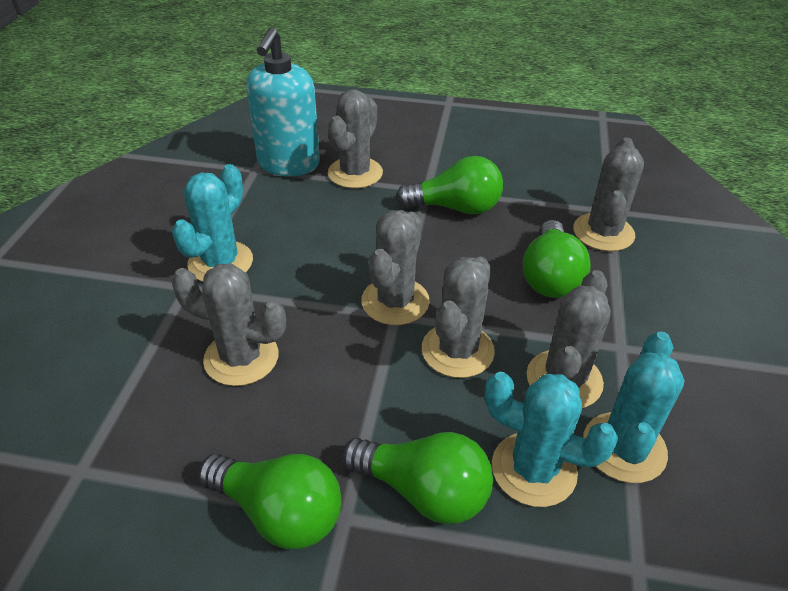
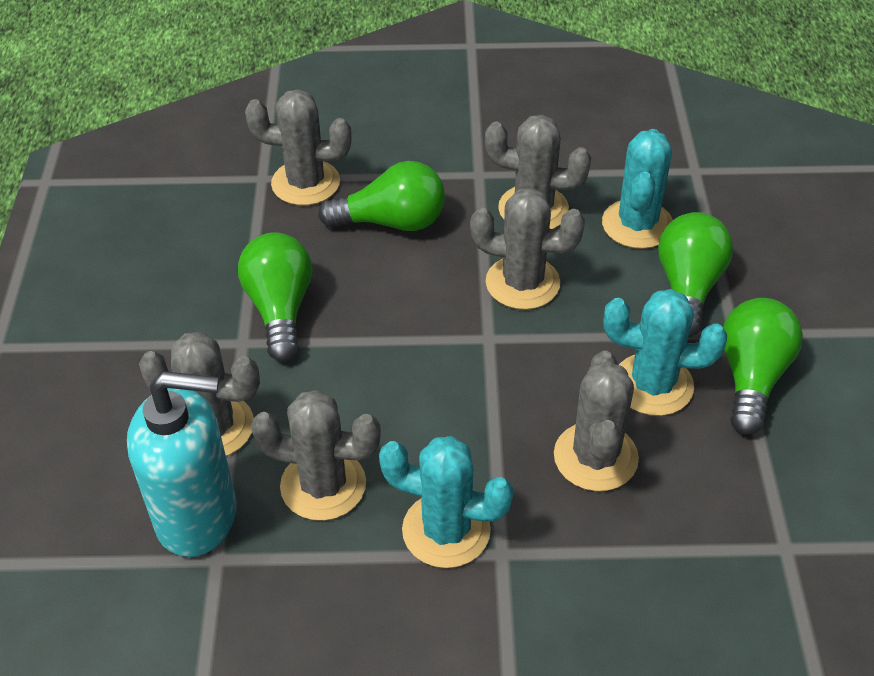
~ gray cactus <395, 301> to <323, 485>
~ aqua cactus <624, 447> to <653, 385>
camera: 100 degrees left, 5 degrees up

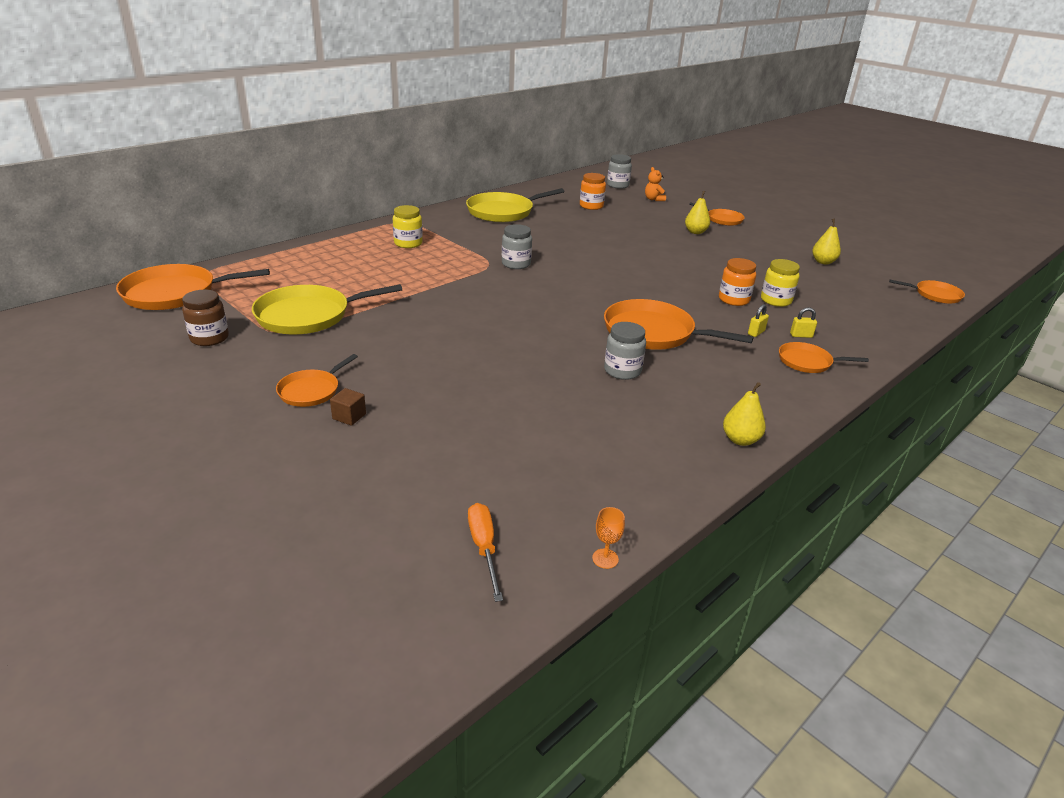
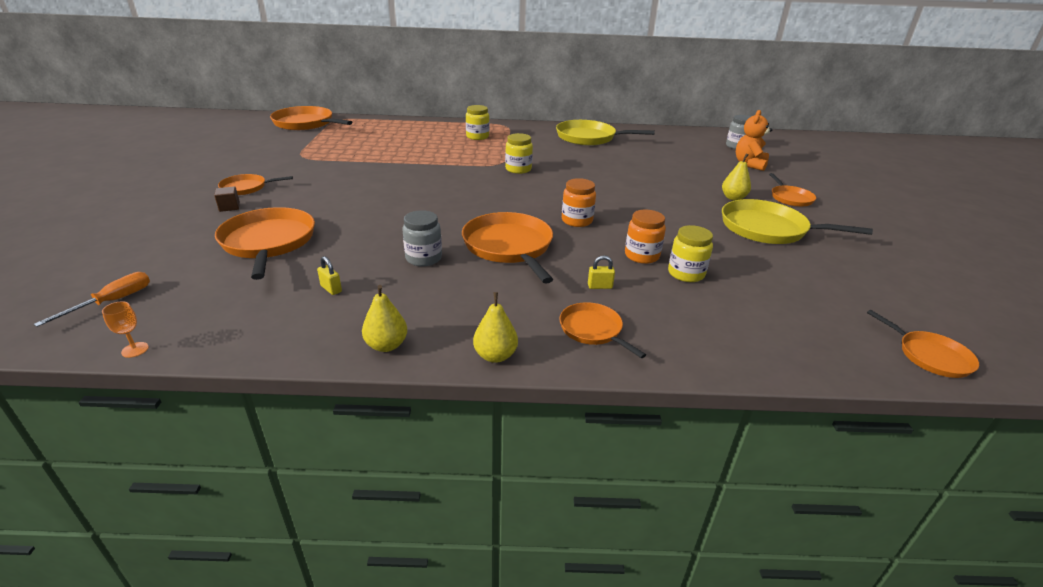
- brown jar <209, 338>
+ orange-coloured pan <268, 242>
~ bright yellow pan <308, 315> to <768, 229>
~ orange-coloured jar <591, 206> to <577, 221>
~ bright yellow lock <801, 335> to <331, 289>
~ bright yellow pear fruit <823, 262> to <495, 356>
~ gray jar <516, 264> to bright yellow jar <518, 169>
~ orange-coloured stuffed bear <653, 199> = <749, 164> x1.55
camera: 45 degrees right, 0 degrees up

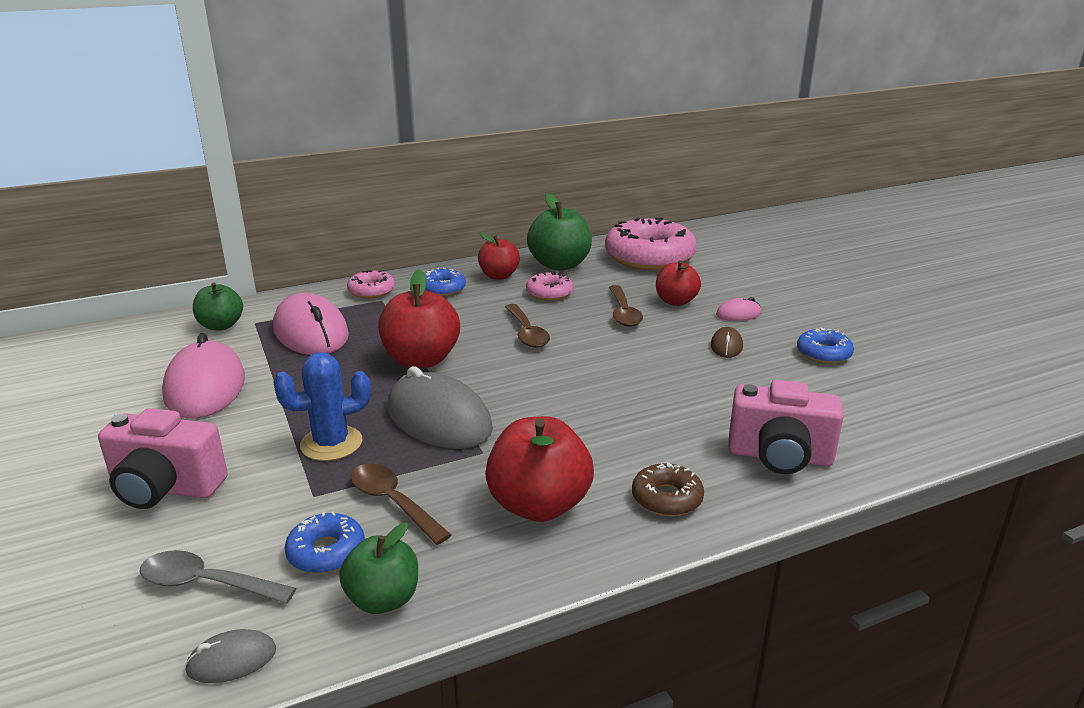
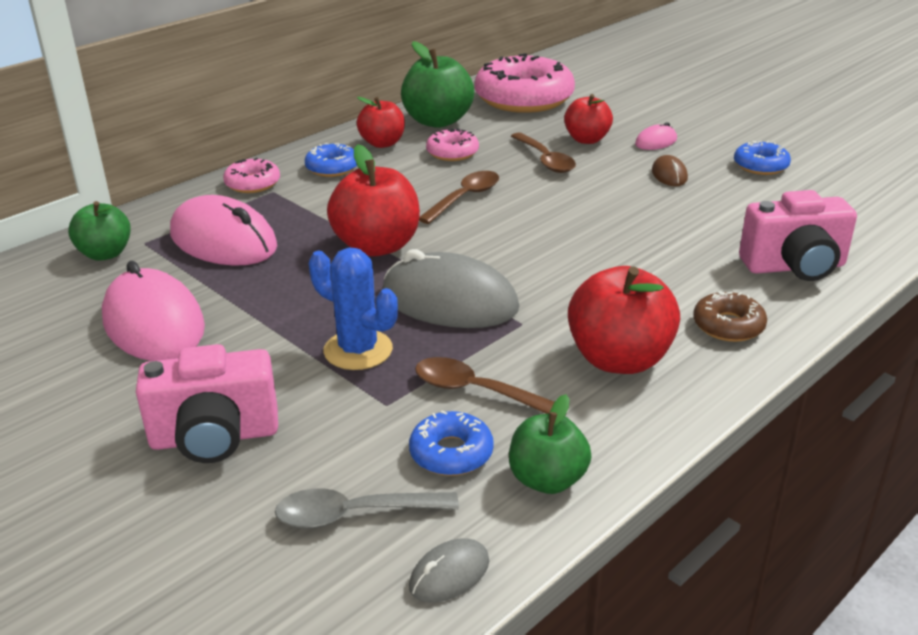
~ cobalt cactus <331, 444> = <358, 350> 75 degrees clockwise
~ brown tablespoon <527, 333> = <465, 198> 105 degrees counterclockwise
camera: 20 degrees left, 5 degrees up

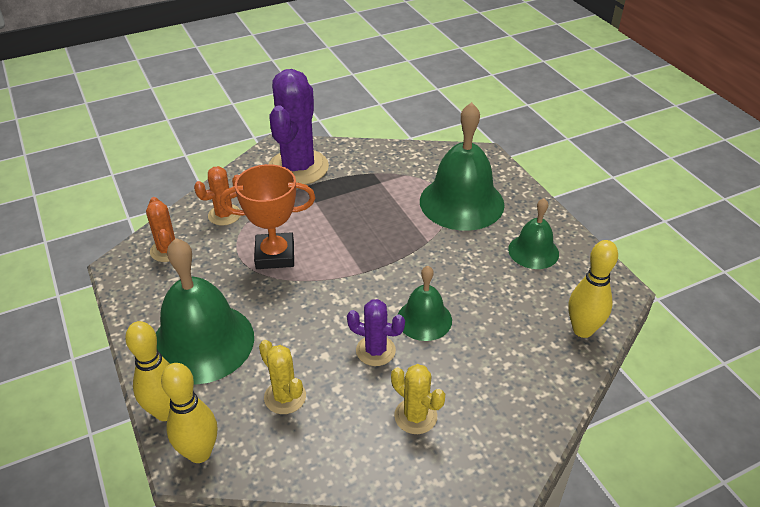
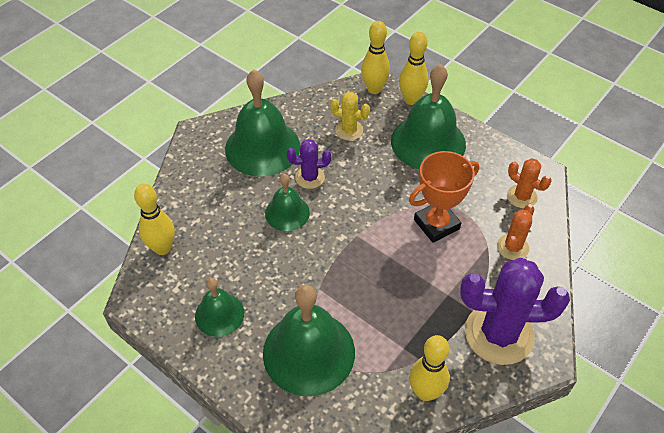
+ bright yellow skittle <425, 392>
~ bright yellow cactus <415, 416> to leaf-green bell <262, 147>
~ royal purple cactus <298, 168> = <499, 334> 75 degrees counterclockwise
camera: 155 degrees right, 10 degrees up

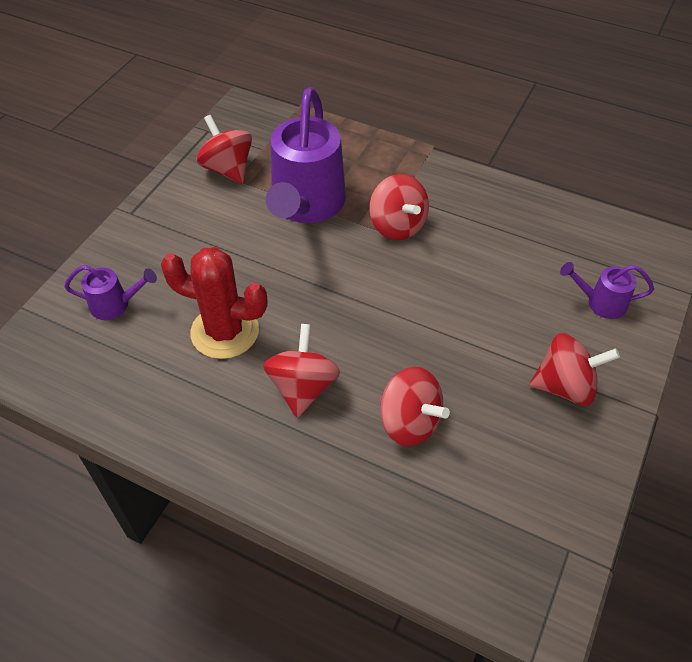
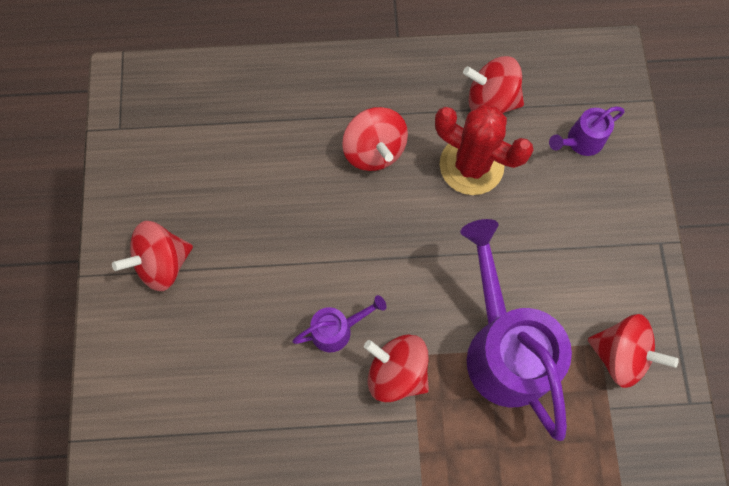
~ red whirligig <409, 422> to <490, 101>
~ royal purple watering can <600, 303> to <337, 329>
~ red cactus <225, 332> = <471, 165> 45 degrees clockwise
camera: 150 degrees right, 20 degrees up

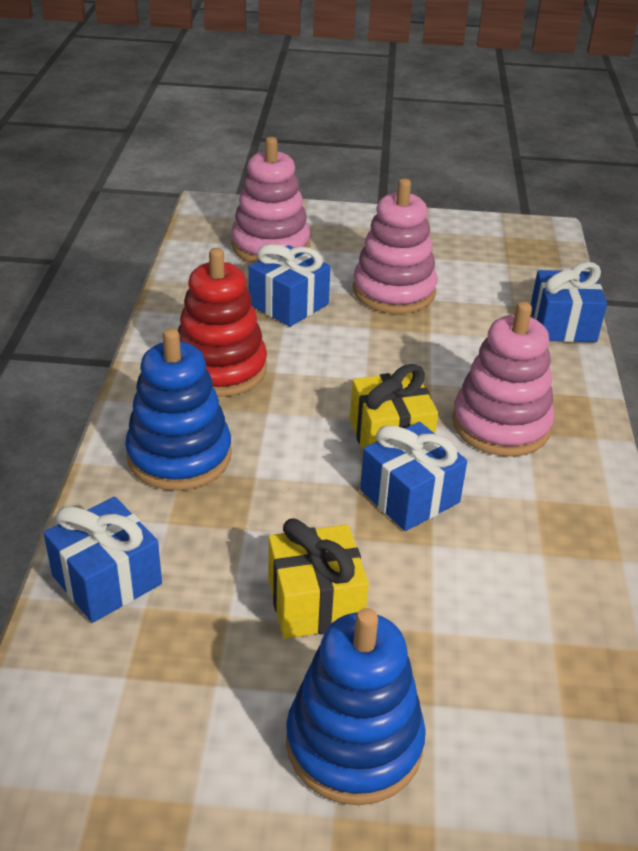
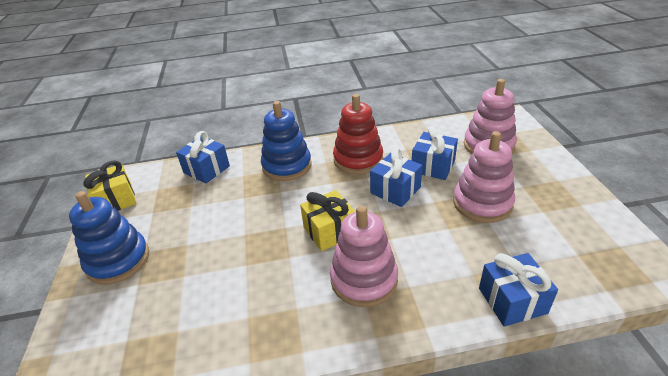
~ bright yellow gift <315, 602> to <116, 200>
~ cobalt gift <409, 496> to <395, 190>
camera: 80 degrees right, 0 degrees up

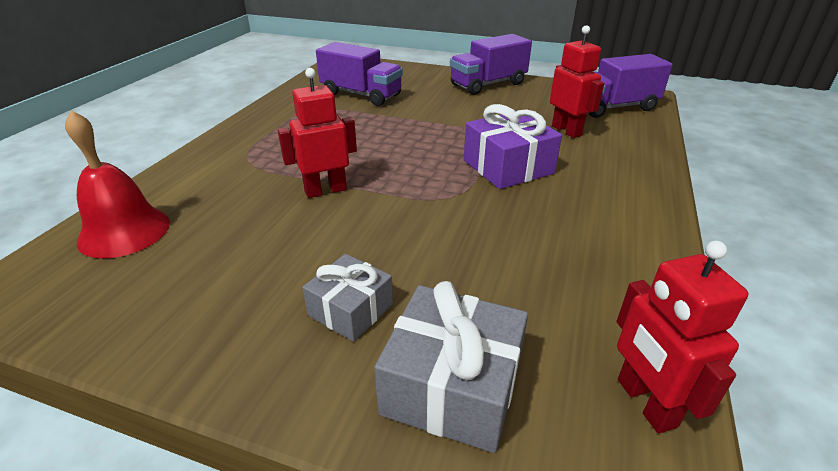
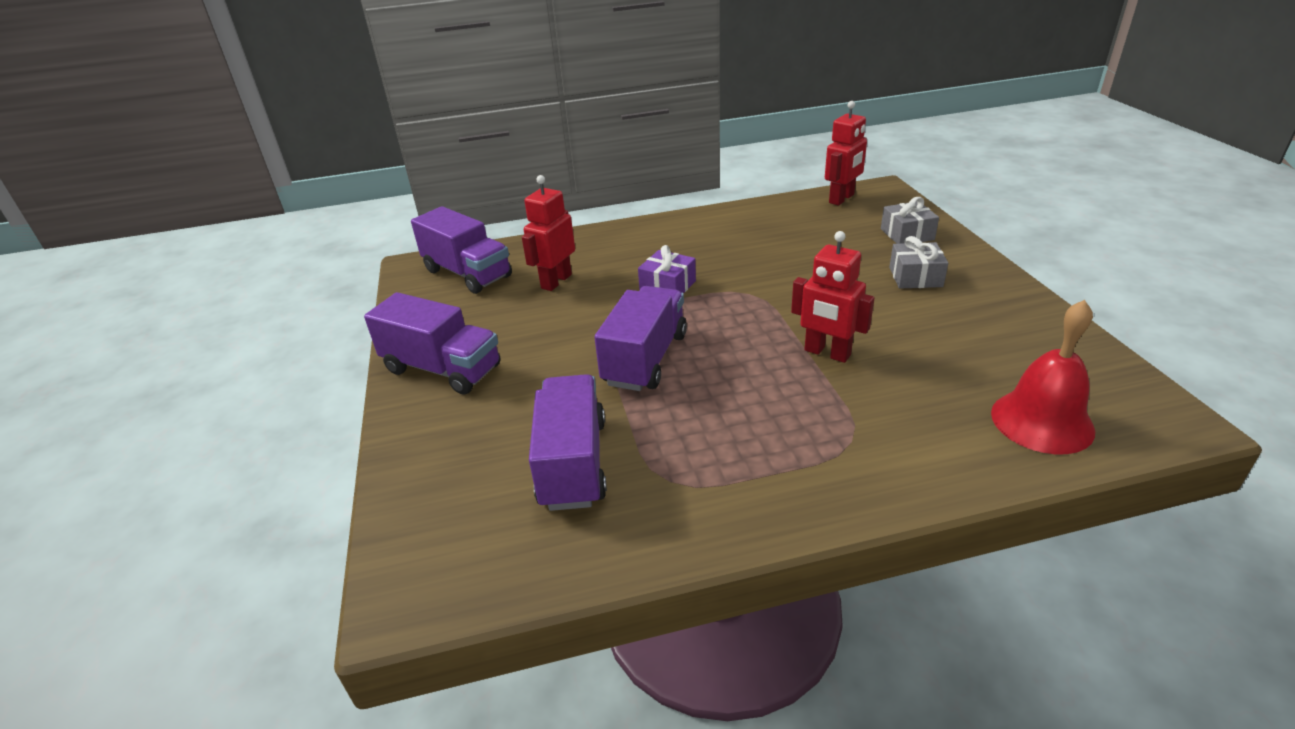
+ royal purple lorry <645, 359>
~ gray gift <452, 386> = <907, 234> x0.63
~ royal purple gift <508, 167> = <667, 286> x0.63
camera: 120 degrees left, 0 degrees up

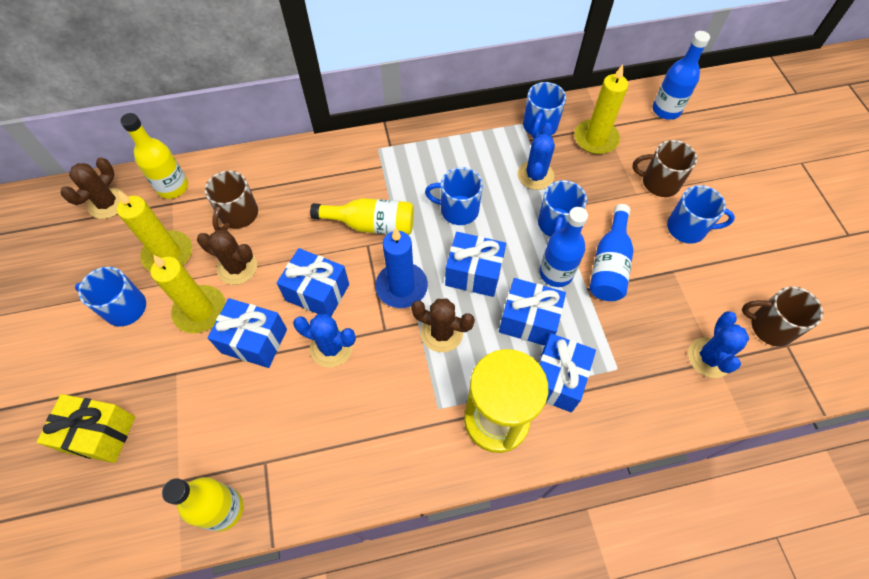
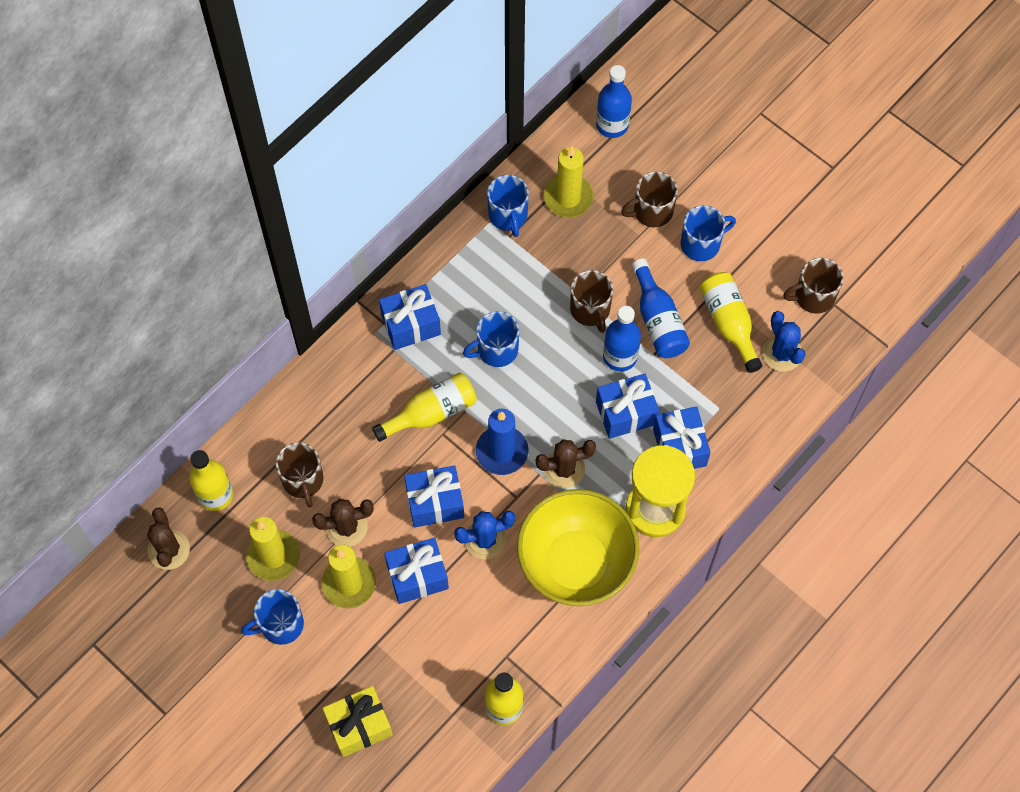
- cobalt cactus <535, 175>
+ bright yellow serving bowl <576, 563>
+ bright yellow flask <729, 323>
~ cobalt gift <474, 273> to <411, 325>
~ cobalt coffee mug <556, 224> to brown coffee mug <590, 310>
camera: 35 degrees left, 5 degrees up

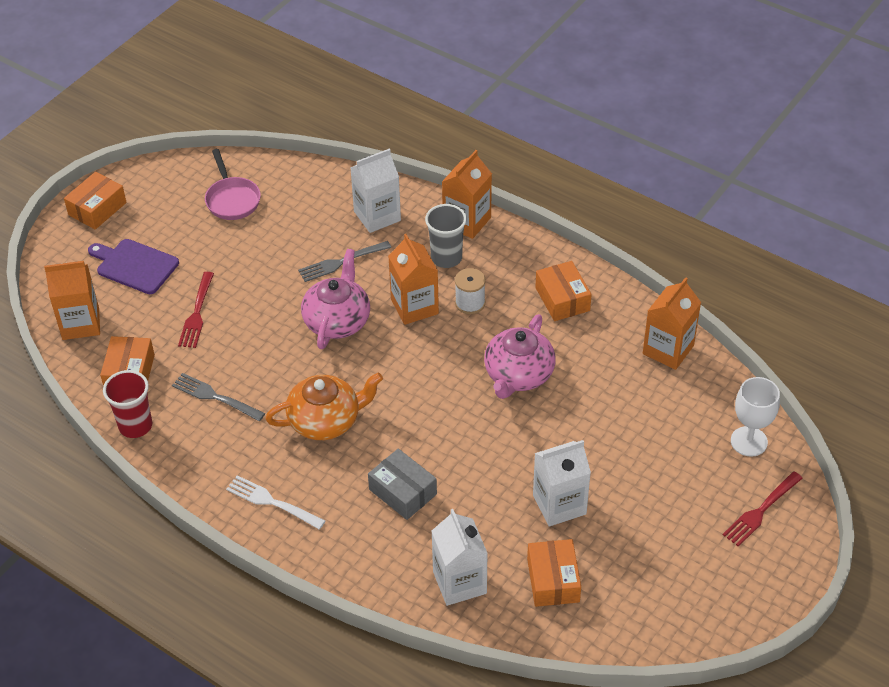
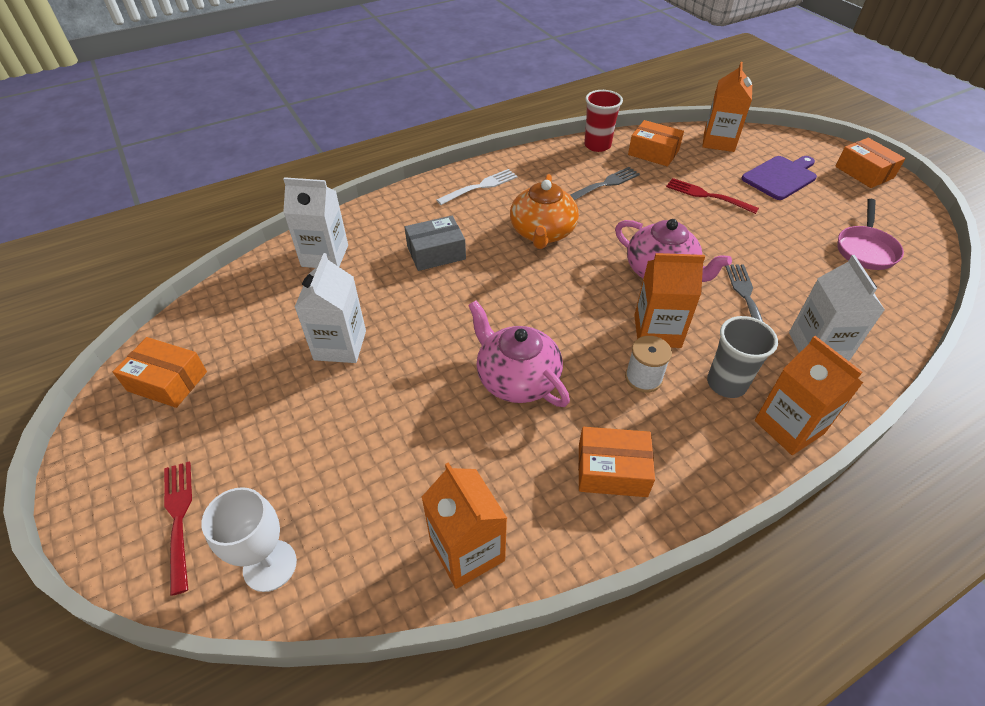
~ orange-coloured box <553, 580> to <167, 381>
~ pink pan <232, 199> = <865, 249> 75 degrees counterclockwise
camera: 115 degrees right, 0 degrees up

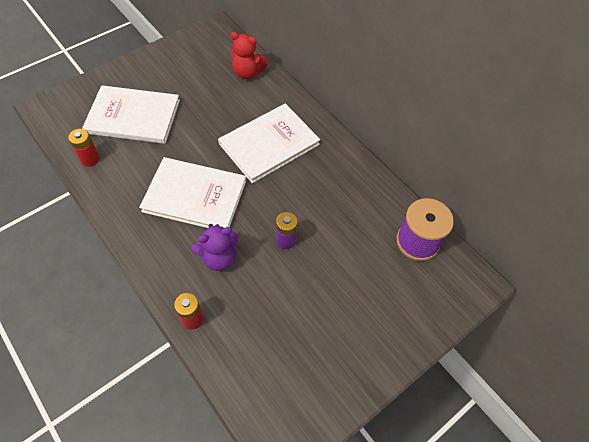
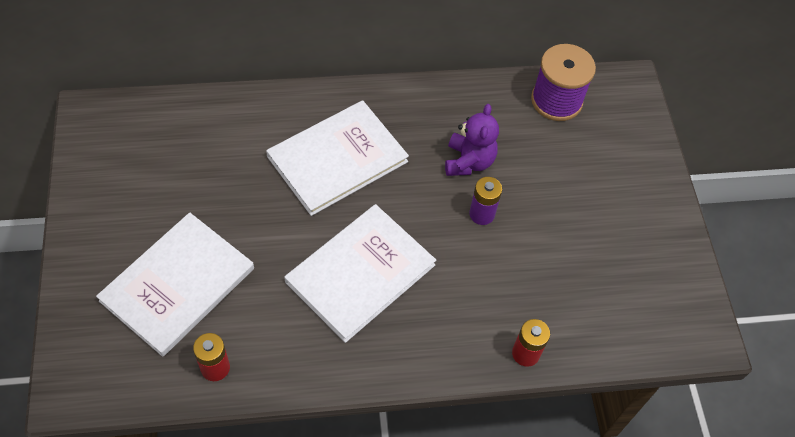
- red stuffed bear <247, 72>
~ royal purple stuffed bear <219, 258> to <468, 161>
~ white hardback <269, 144> = <337, 159> 60 degrees clockwise
camera: 60 degrees left, 0 degrees up

